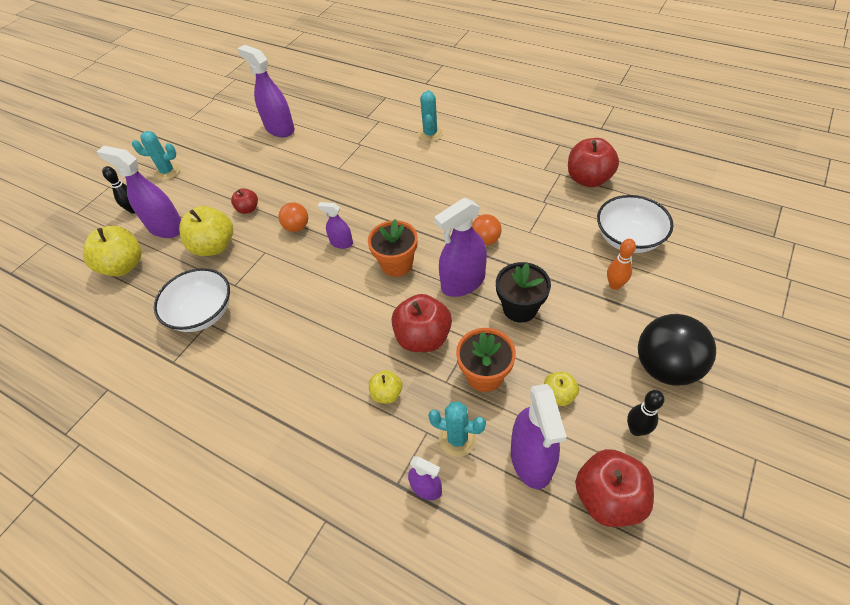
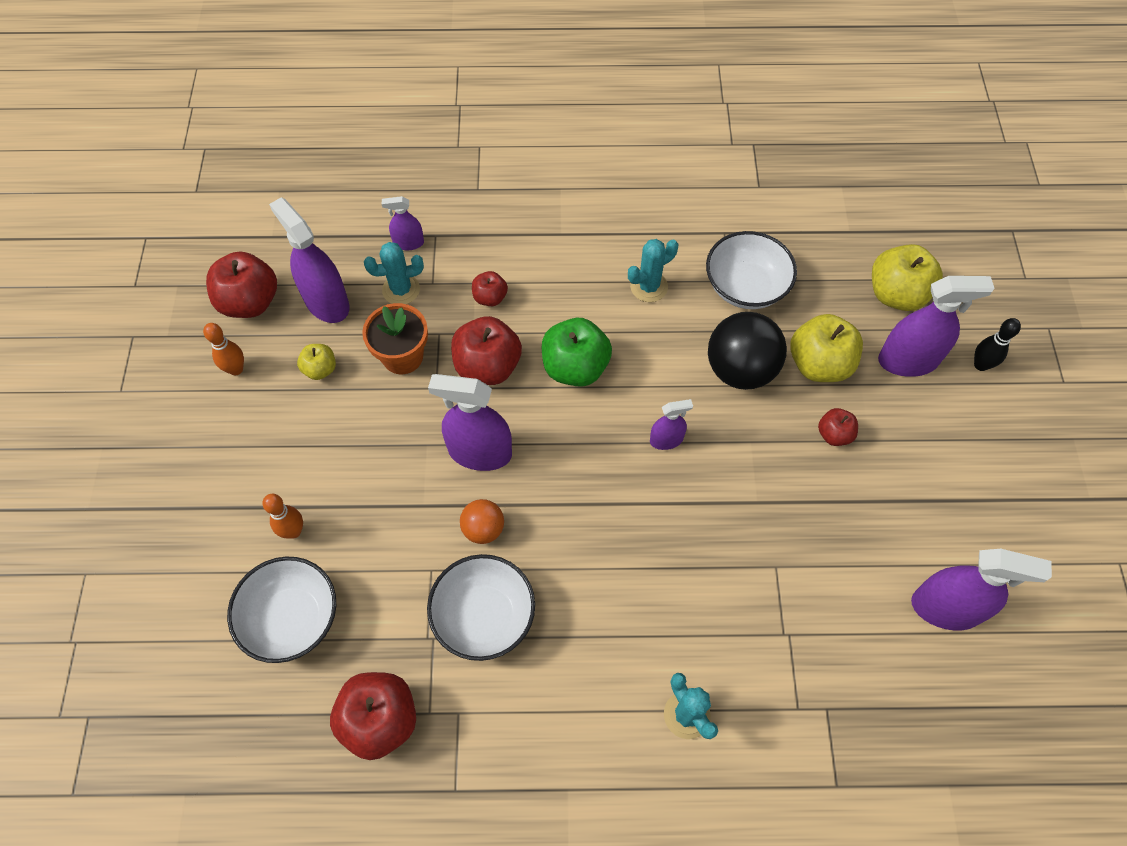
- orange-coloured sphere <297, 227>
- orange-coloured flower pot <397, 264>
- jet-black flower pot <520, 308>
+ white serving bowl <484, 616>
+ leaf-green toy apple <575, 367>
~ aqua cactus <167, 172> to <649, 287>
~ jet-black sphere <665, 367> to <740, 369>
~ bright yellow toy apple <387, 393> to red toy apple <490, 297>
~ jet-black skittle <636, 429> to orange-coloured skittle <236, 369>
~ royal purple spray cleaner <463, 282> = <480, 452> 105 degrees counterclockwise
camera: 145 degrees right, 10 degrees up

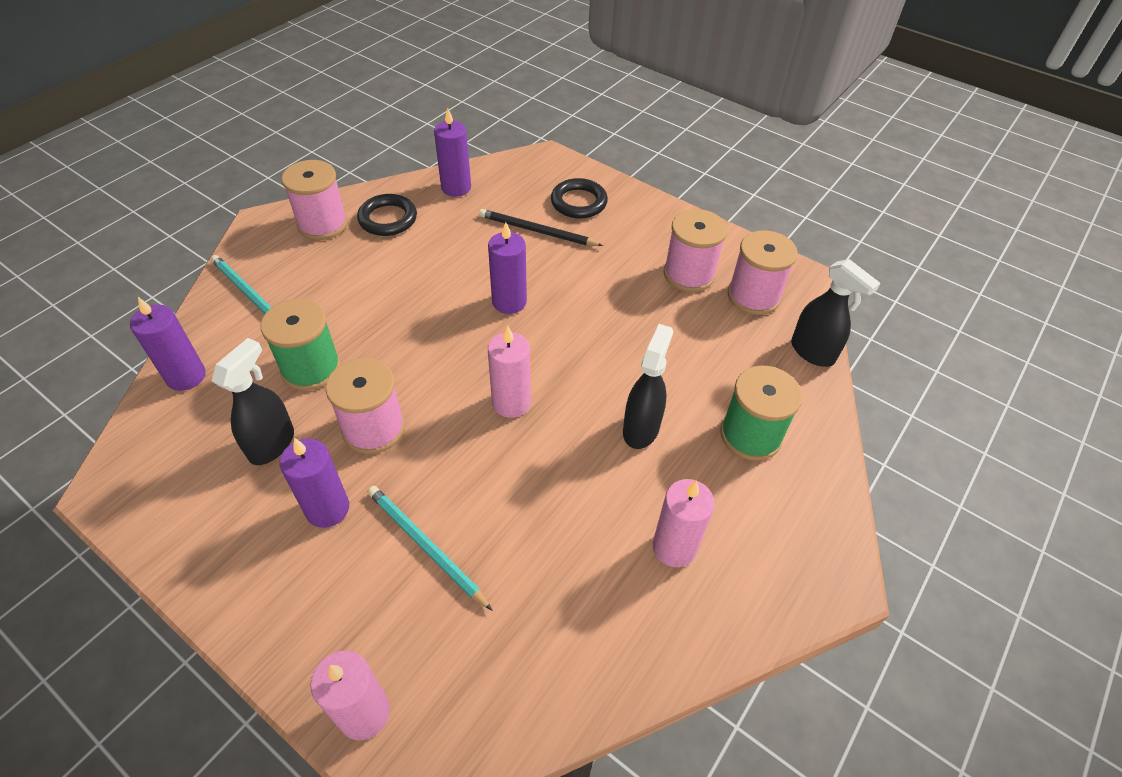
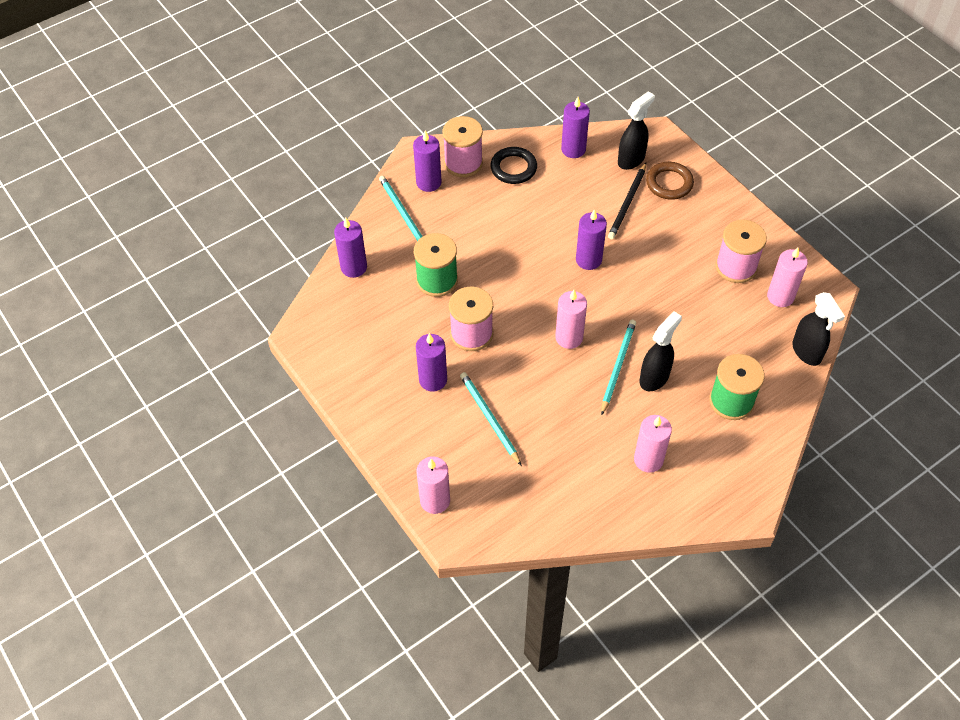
+ royal purple pillar candle <428, 182>
+ aqua pencil <618, 366>
~ jet-black spray cleaner <272, 444> to <631, 159>
~ pink bobbin <753, 296> to pink pillar candle <780, 296>
~ jet-black torus <578, 202> to brown torus <669, 183>
~ jet-black pencil <537, 231> = <627, 203> 105 degrees counterclockwise
camera: 20 degrees right, 5 degrees up

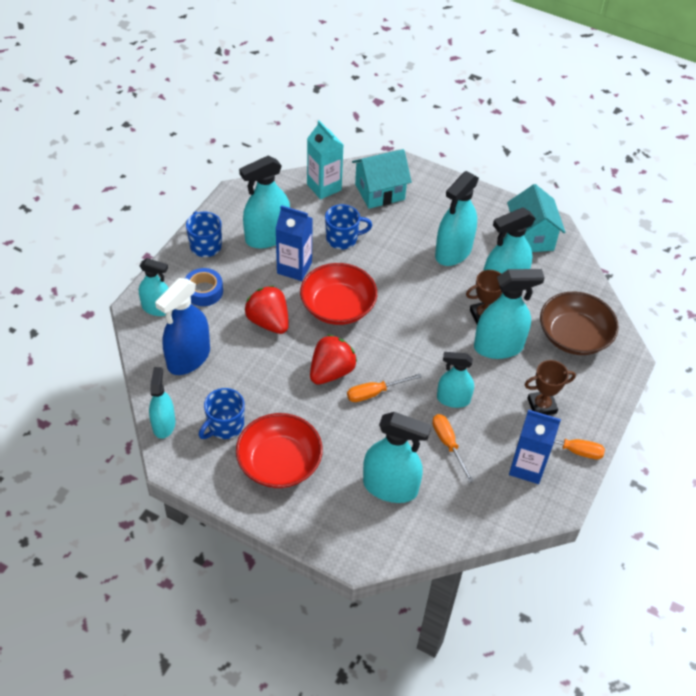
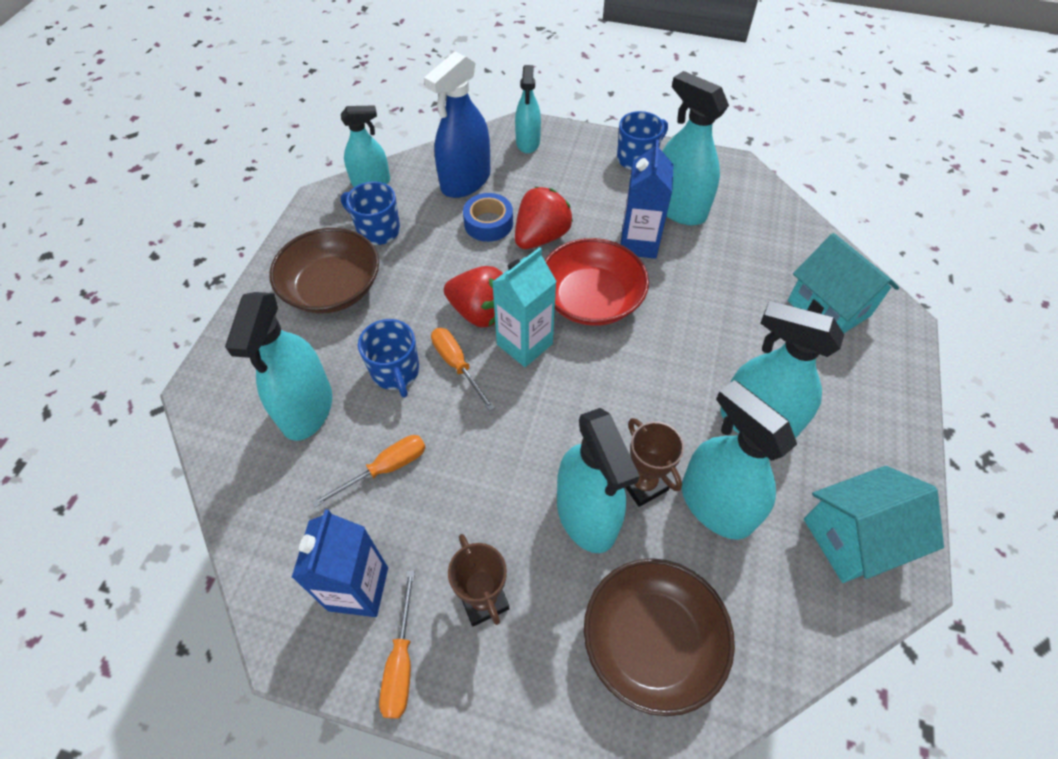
- aqua spray cleaner <453, 399>
~ cobalt tape <204, 291> to <488, 223>
~ aqua carton <324, 187> to <524, 344>
~ cobalt coffee mug <343, 239> to <395, 372>
~ red serving bowl <279, 463> to brown serving bowl <332, 288>
~ cobalt spray cleaner <188, 358> = <465, 181> 75 degrees counterclockwise
camera: 80 degrees right, 5 degrees up

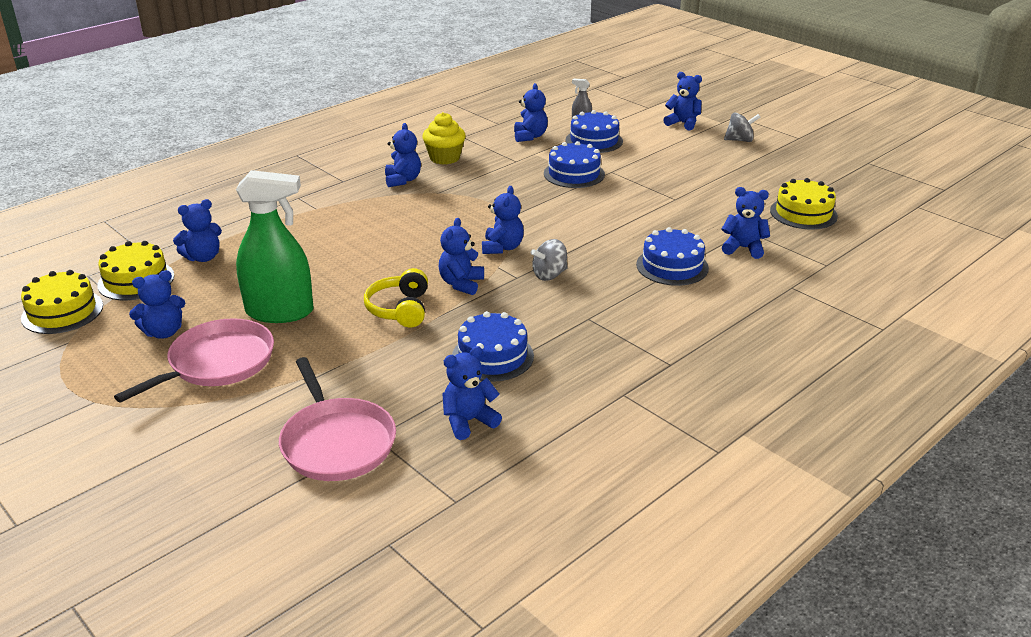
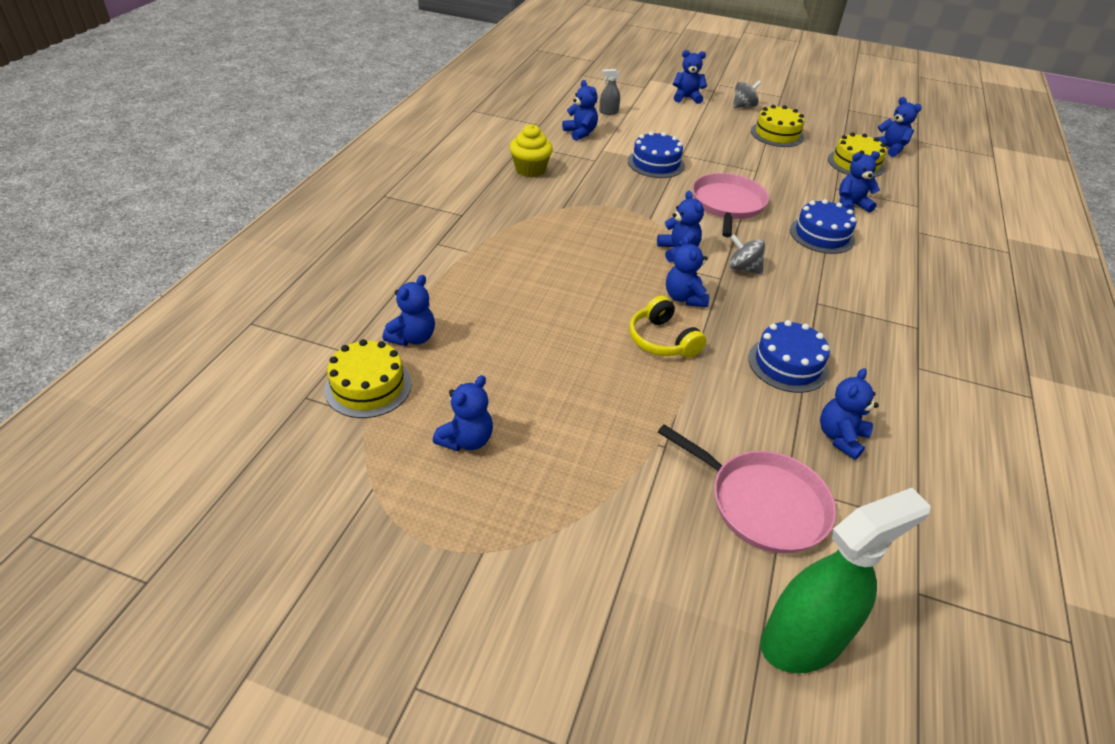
- cobalt layer cake <594, 141>
~ bright yellow layer cake <62, 312> to <777, 134>
~ pink pan <217, 363> to <727, 205>
~ leaf-green spray cleaner <280, 312> to <802, 640>
~ cobalt stuffed bear <403, 180> to <889, 148>
~ gray whirligig <549, 275> = <743, 268> 90 degrees clockwise
camera: 30 degrees left, 10 degrees up

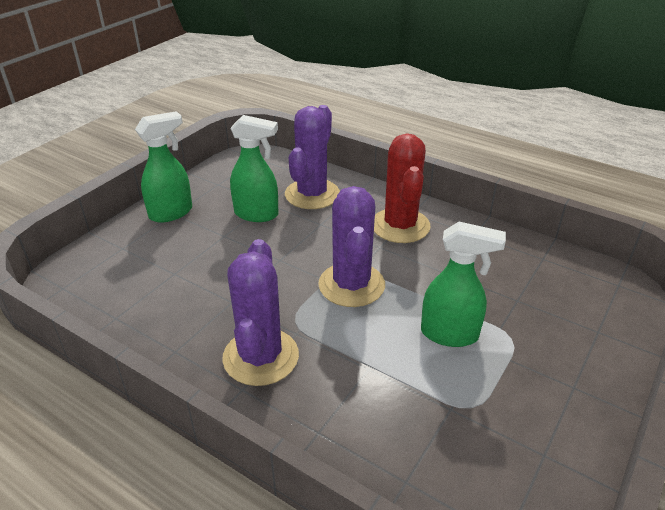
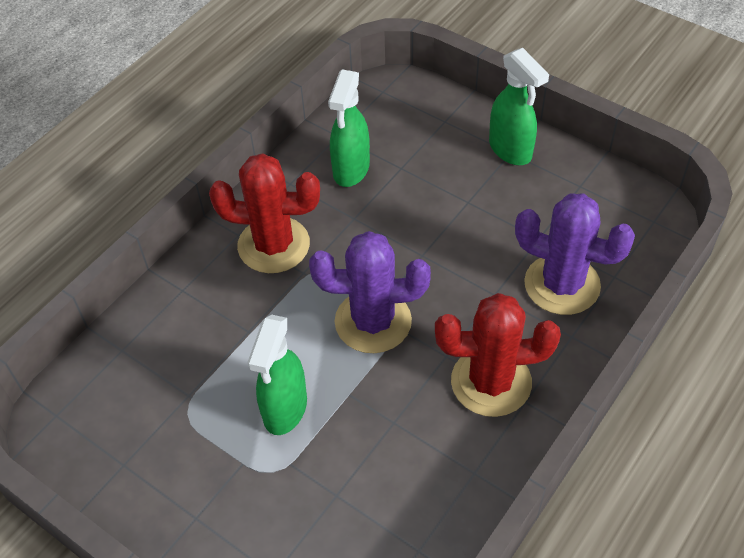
~ leaf-green spray cleaner <257, 214> to <351, 170>
~ royal purple cactus <261, 357> to red cactus <273, 245>
camera: 95 degrees right, 15 degrees up

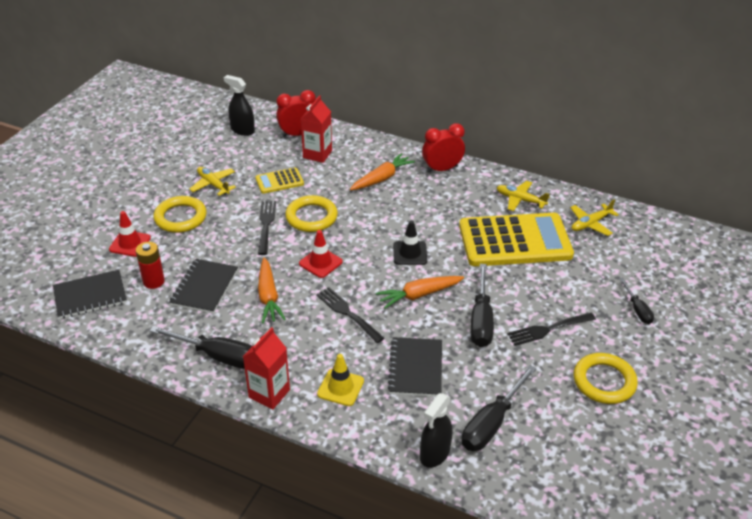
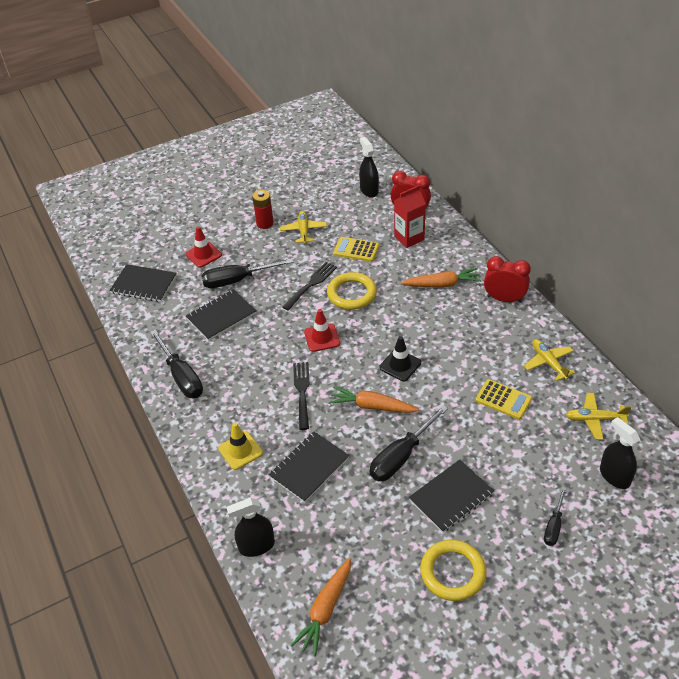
- bright yellow torus <180, 217>
- red carton <269, 393>
+ jet-black spray cleaner <614, 476>
~ red battery <153, 281> to <265, 223>
~ orange-coloured toy carrot <268, 296> to <325, 610>
~ jet-black hand screwdriver <491, 423> to <237, 280>
~ jet-black table fork <548, 329> to jet-black notebook <451, 497>
~ bright yellow pocket calculator <514, 241> = <503, 399> x0.45
camera: 40 degrees right, 5 degrees up

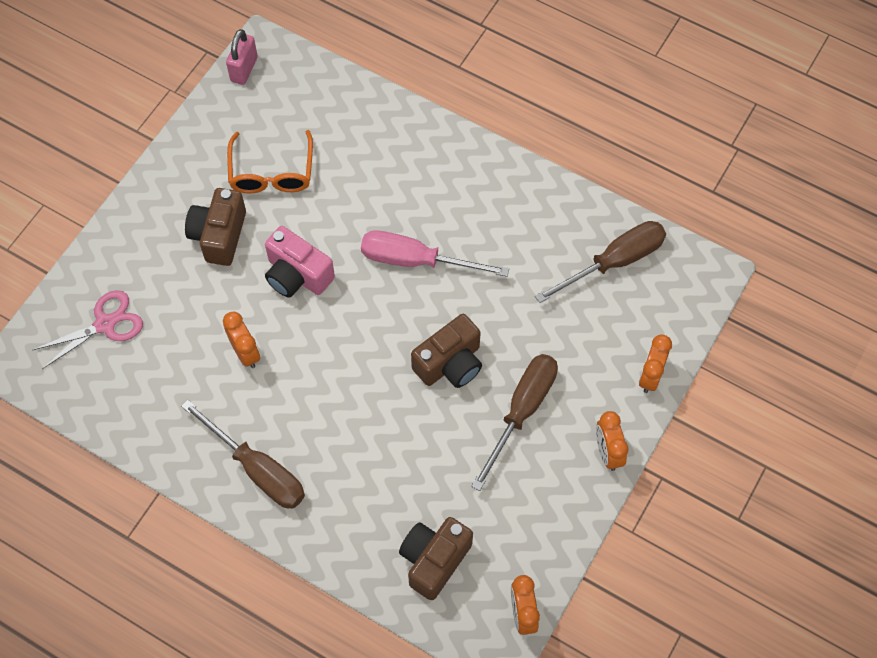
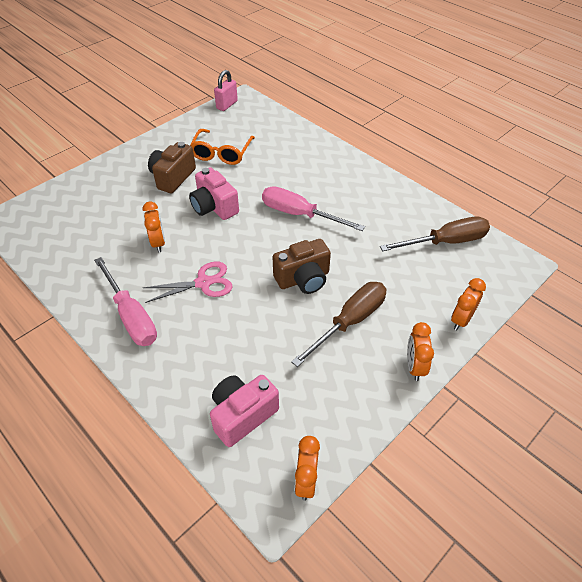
~ pink pair of scissors <105, 324> to <203, 283>
~ brown hand screwdriver <257, 469> to pink hand screwdriver <131, 316>
~ brown camera <434, 560> to pink camera <242, 415>
camera: 15 degrees right, 15 degrees down

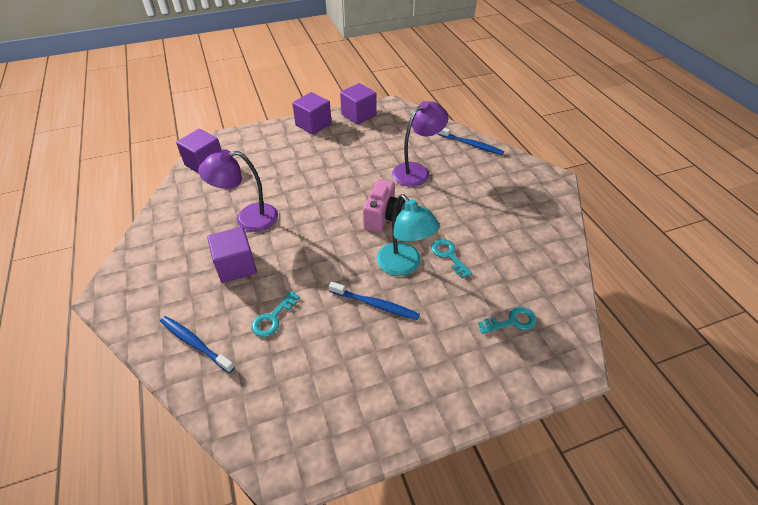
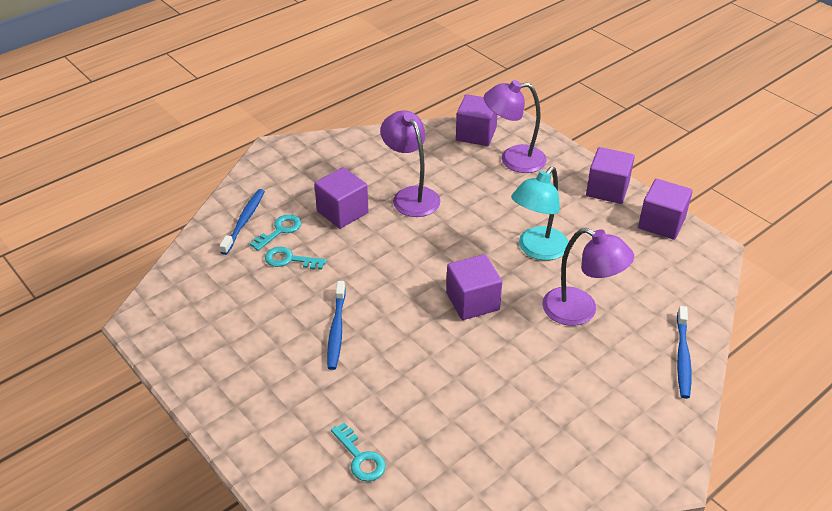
+ royal purple desk lamp <513, 159>
~ aqua desk lamp <404, 266> to <537, 250>
~ aqua key <449, 255> to <280, 231>
~ pink camera <383, 217> to royal purple cube <472, 301>
camera: 70 degrees right, 5 degrees down

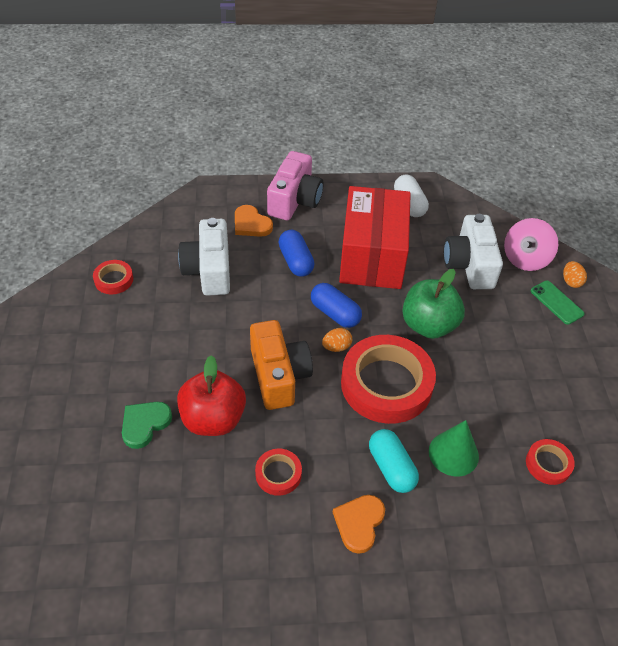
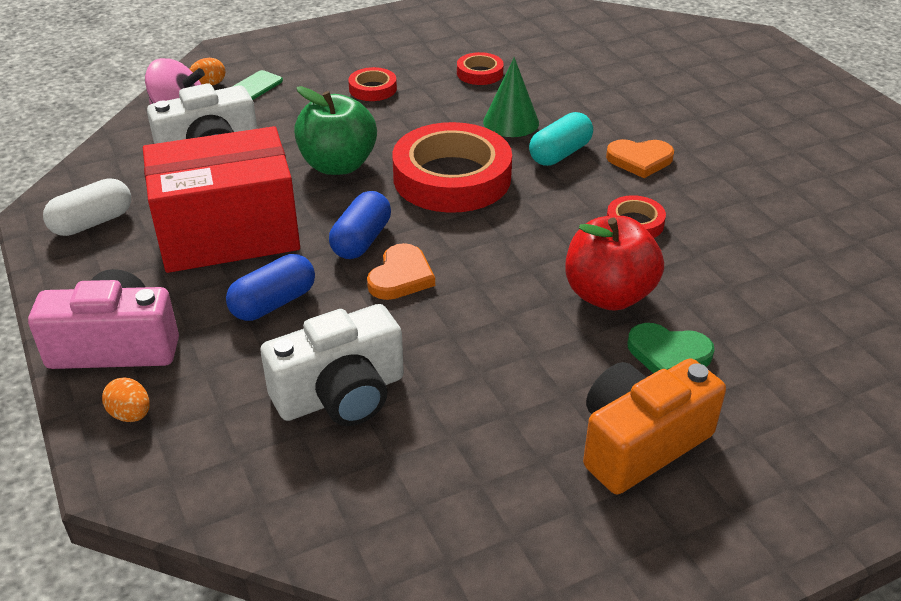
~ red tape <114, 280> to <373, 89>
~ orange-coloured heart <251, 224> to <401, 276>
~ orange-coloured camera <279, 375> to <640, 443>
~ orange-coloured egg shape <336, 347> to <131, 414>
camera: 110 degrees left, 10 degrees down

